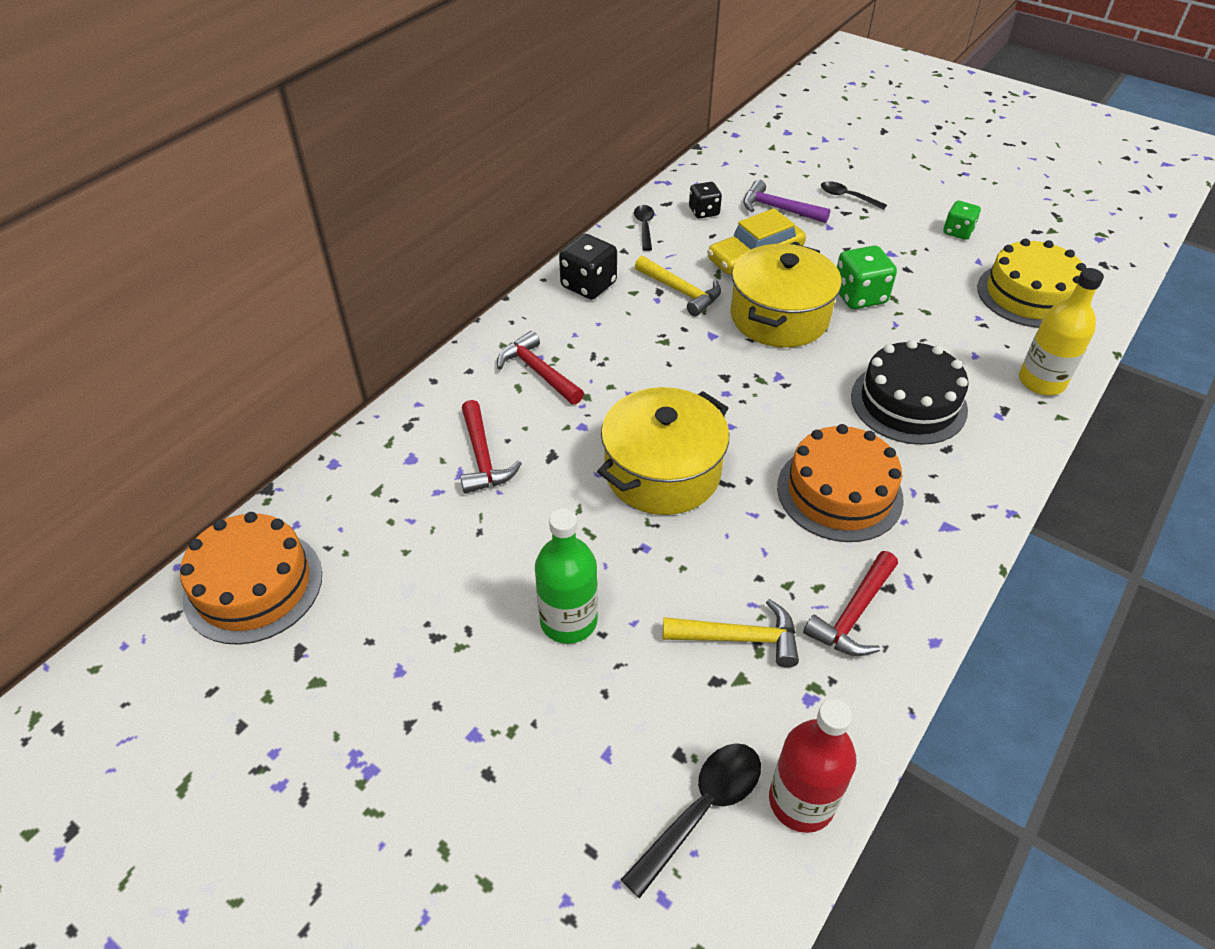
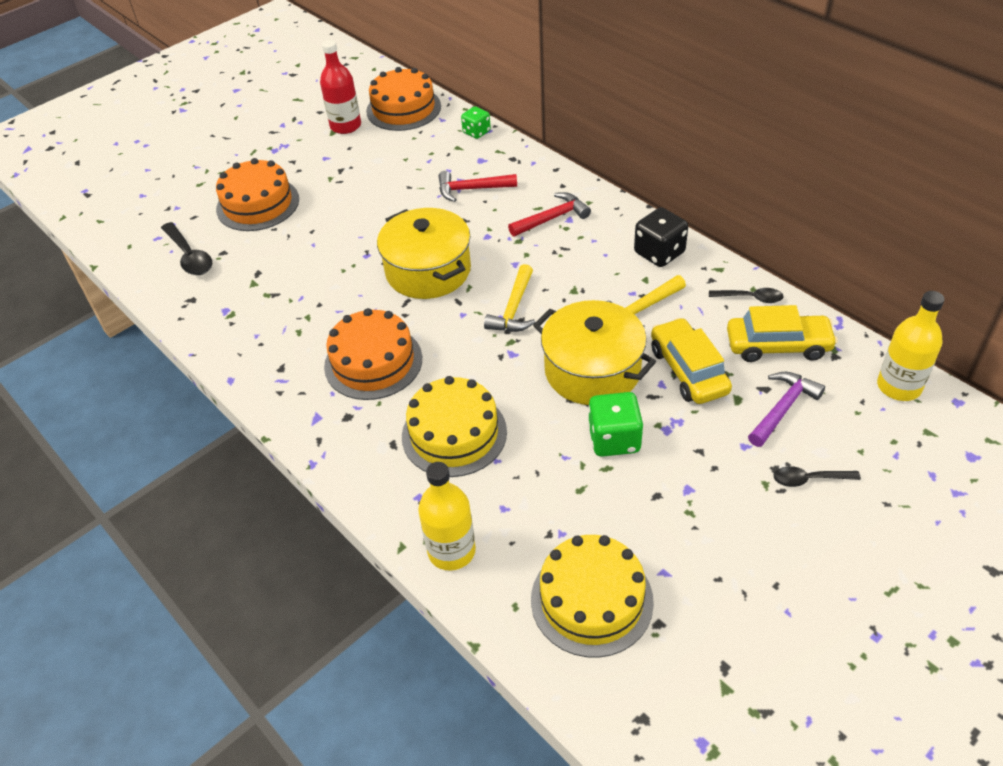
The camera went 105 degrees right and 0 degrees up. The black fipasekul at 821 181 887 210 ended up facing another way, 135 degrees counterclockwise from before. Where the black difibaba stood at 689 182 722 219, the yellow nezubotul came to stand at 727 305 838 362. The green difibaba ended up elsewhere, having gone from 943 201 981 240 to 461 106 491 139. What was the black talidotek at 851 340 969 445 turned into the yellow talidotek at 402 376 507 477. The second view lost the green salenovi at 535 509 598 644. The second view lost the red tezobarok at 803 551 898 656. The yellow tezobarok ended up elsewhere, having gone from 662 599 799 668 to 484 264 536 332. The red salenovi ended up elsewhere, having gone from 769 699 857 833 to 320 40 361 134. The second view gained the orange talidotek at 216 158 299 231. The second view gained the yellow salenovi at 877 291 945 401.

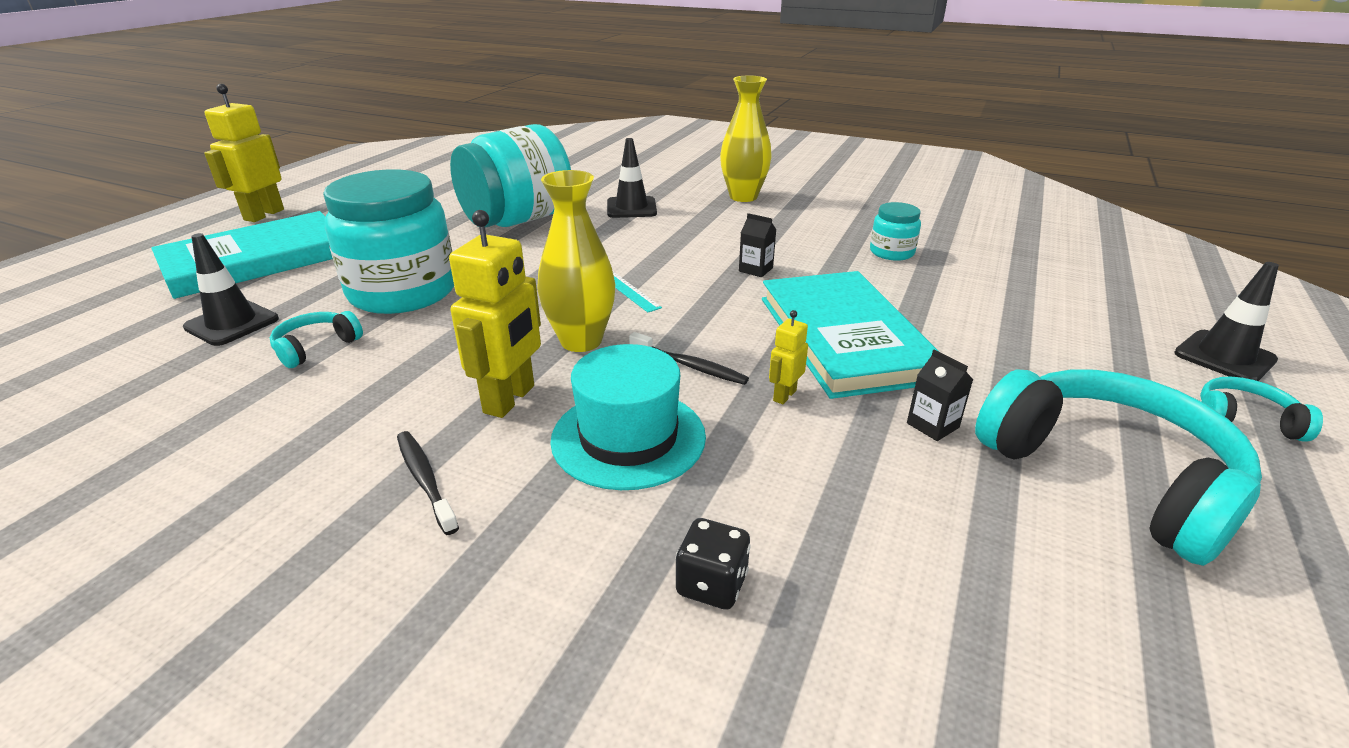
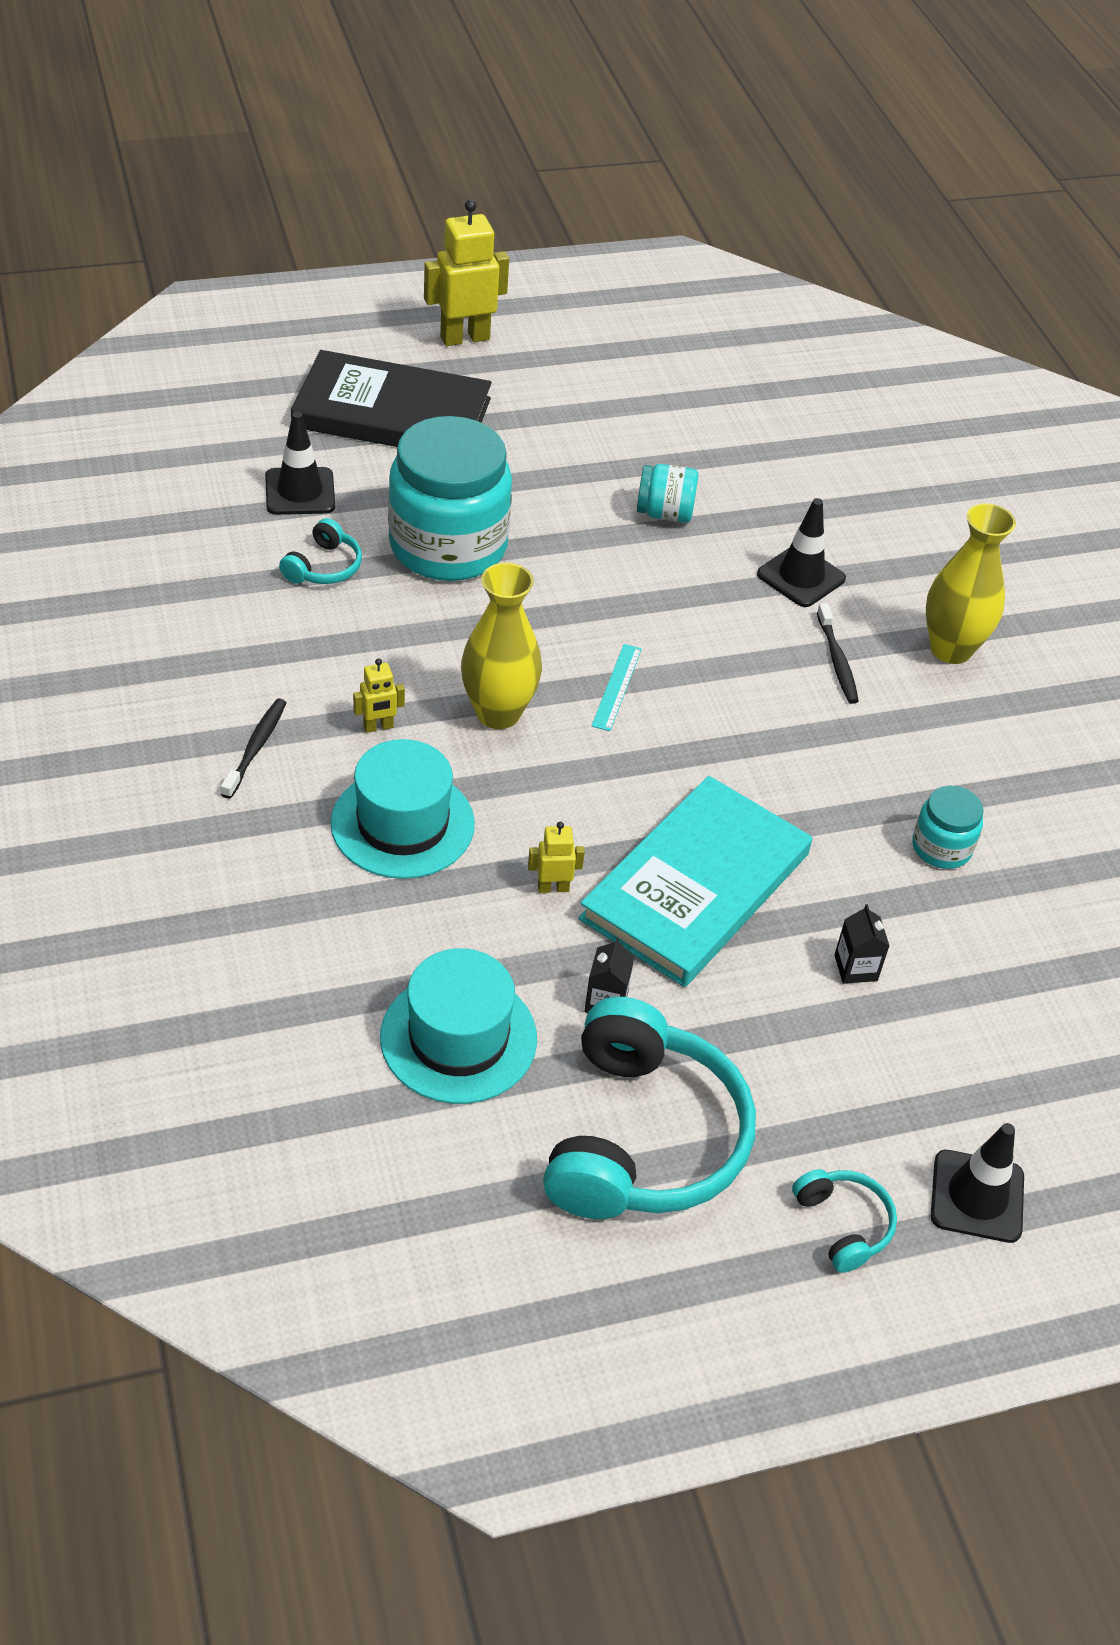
The camera went 45 degrees right and 15 degrees up. The size of the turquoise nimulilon at 450 124 571 228 changed by a factor of 0.46. The size of the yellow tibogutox at 449 210 541 418 changed by a factor of 0.49. What was the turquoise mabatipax at 151 211 333 299 turned into the black mabatipax at 291 350 492 447. The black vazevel ended up elsewhere, having gone from 739 213 776 277 to 834 904 889 984. The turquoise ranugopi at 270 311 363 368 ended up facing another way, 120 degrees clockwise from before. The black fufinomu ended up elsewhere, having gone from 629 332 749 385 to 817 603 859 704. The second view lost the black difibaba at 676 518 751 610. The second view gained the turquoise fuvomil at 380 948 537 1104.

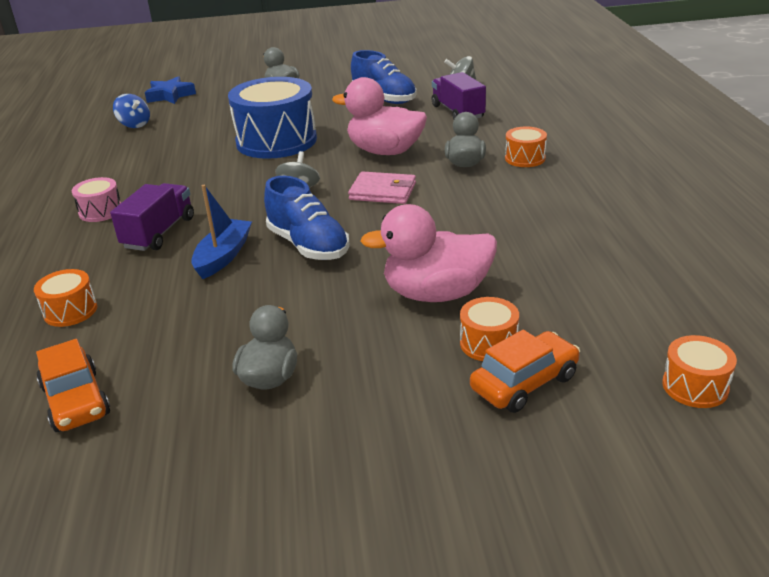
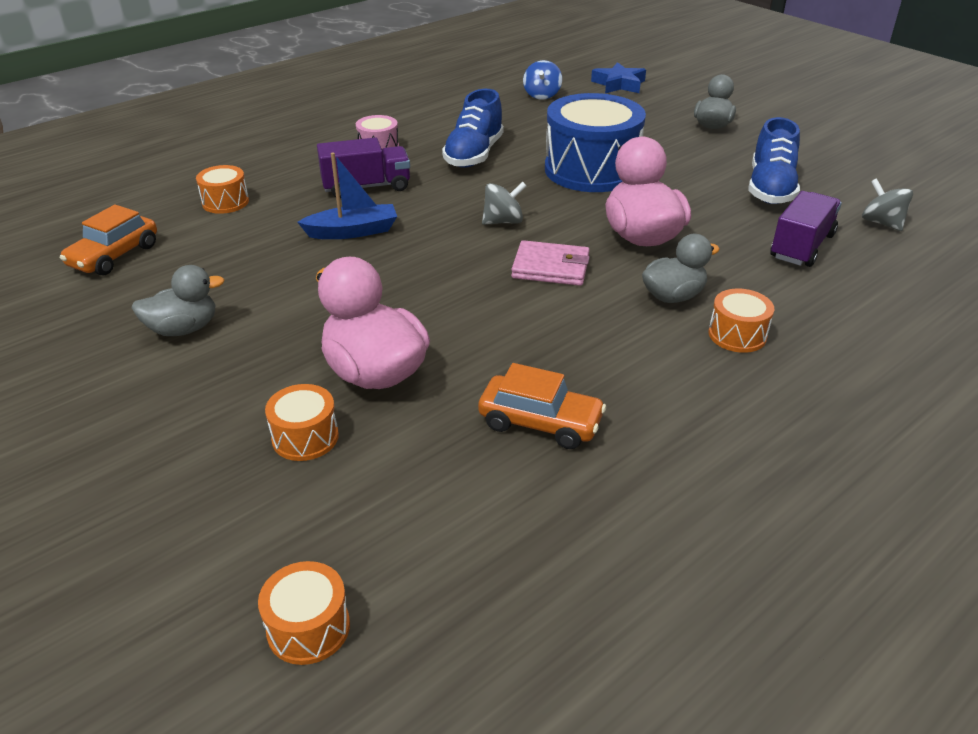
The camera went 55 degrees right and 5 degrees up. The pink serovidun at 348 171 416 204 ended up facing another way, 60 degrees counterclockwise from before. The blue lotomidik ended up elsewhere, having gone from 264 176 350 260 to 442 89 504 168. The orange nezubotul ended up elsewhere, having gone from 470 330 580 413 to 478 363 606 449.

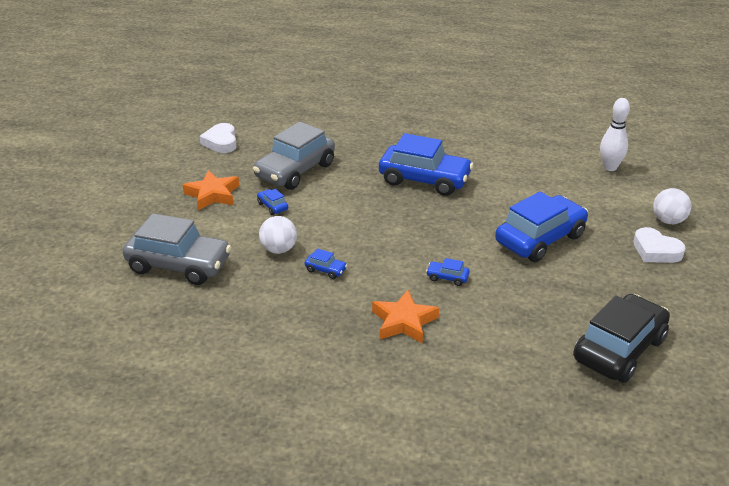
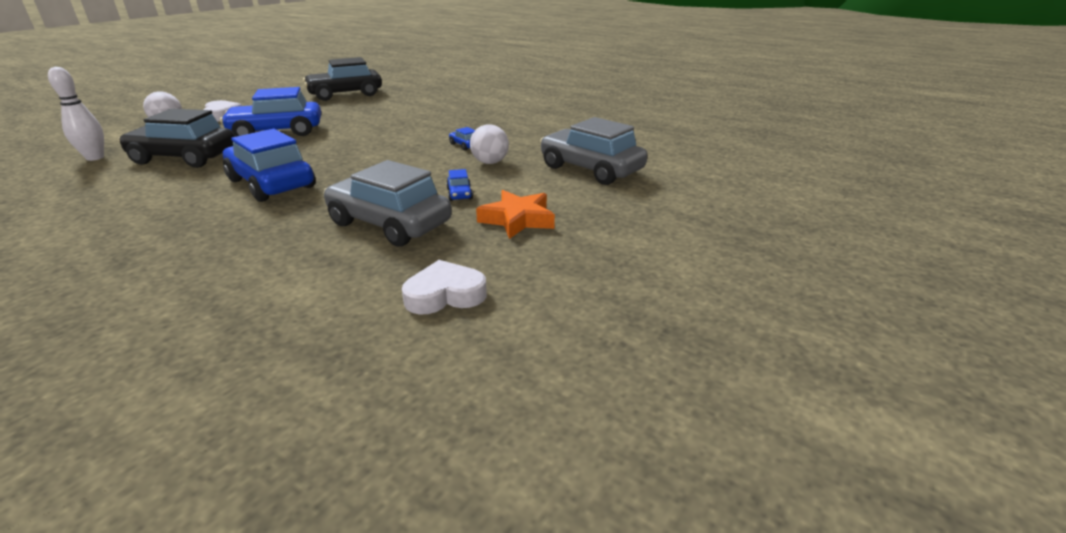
The camera went 155 degrees left and 5 degrees down. The grey nezubotul at 253 121 335 190 ended up facing another way, 120 degrees counterclockwise from before. The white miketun at 200 123 237 153 ended up facing another way, 120 degrees counterclockwise from before. The second view lost the blue nezubotul at 426 258 470 286. The second view lost the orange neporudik at 372 290 439 343. The second view gained the black nezubotul at 118 109 235 168.

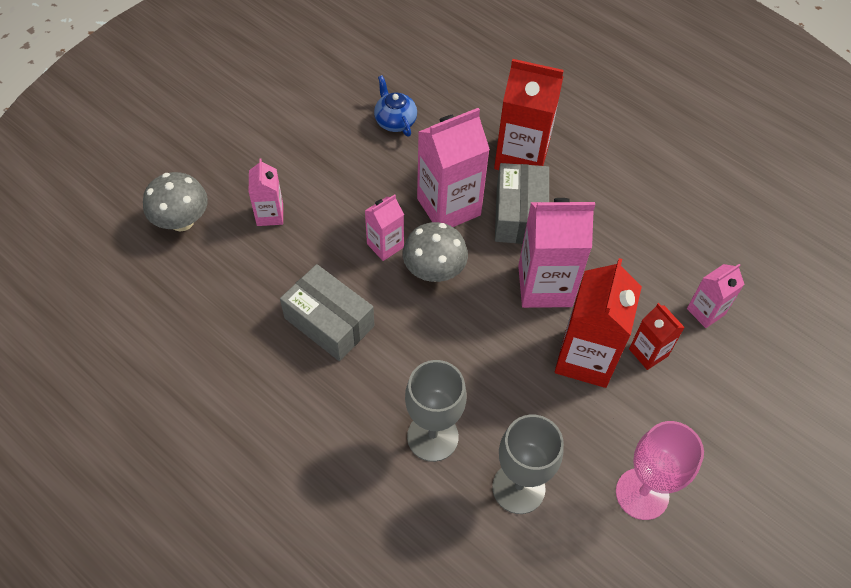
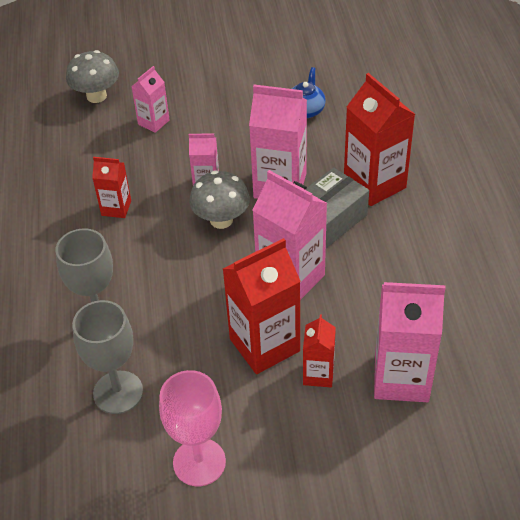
The camera went 45 degrees right and 10 degrees down. Where the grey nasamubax stood at 280 264 375 361, the red vazevel came to stand at 92 157 131 218. The size of the pink vazevel at 687 264 745 328 changed by a factor of 1.84.

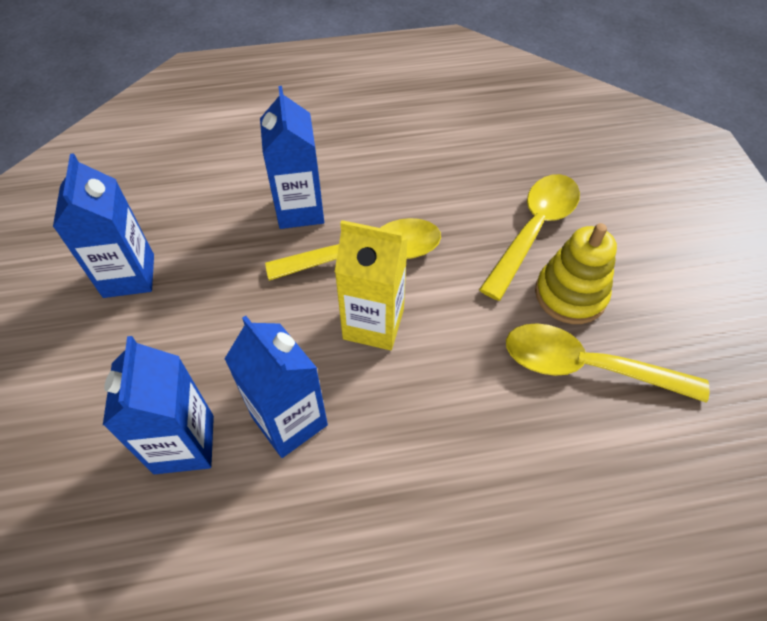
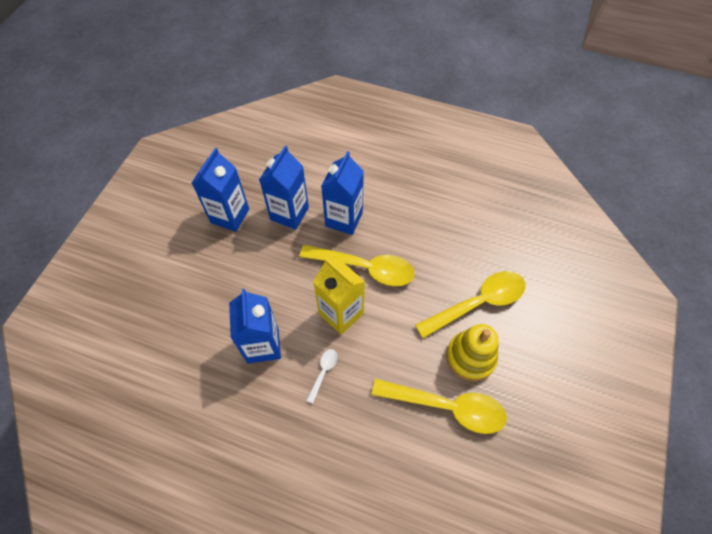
The camera went 30 degrees right and 5 degrees up. The yellow fipasekul at 506 323 709 403 ended up facing another way, 150 degrees clockwise from before. The blue vazevel ended up elsewhere, having gone from 103 336 214 474 to 259 146 309 230. The second view gained the white fipasekul at 306 349 338 404.

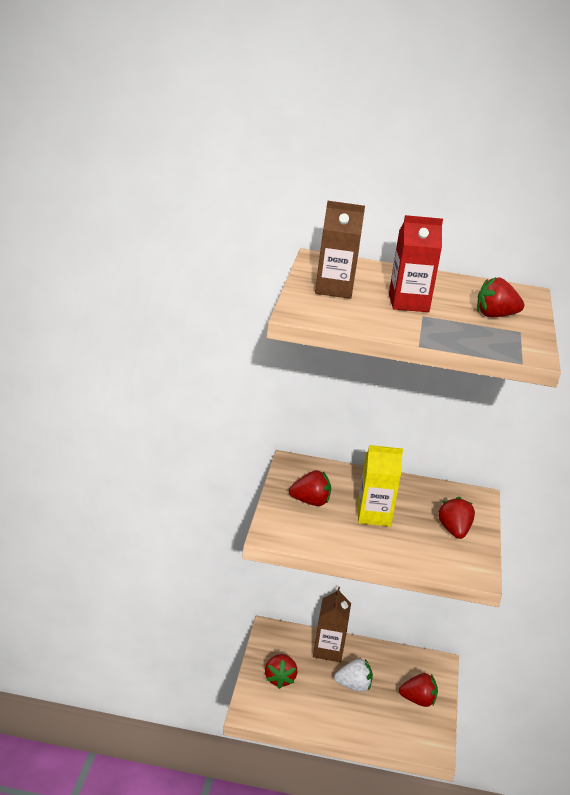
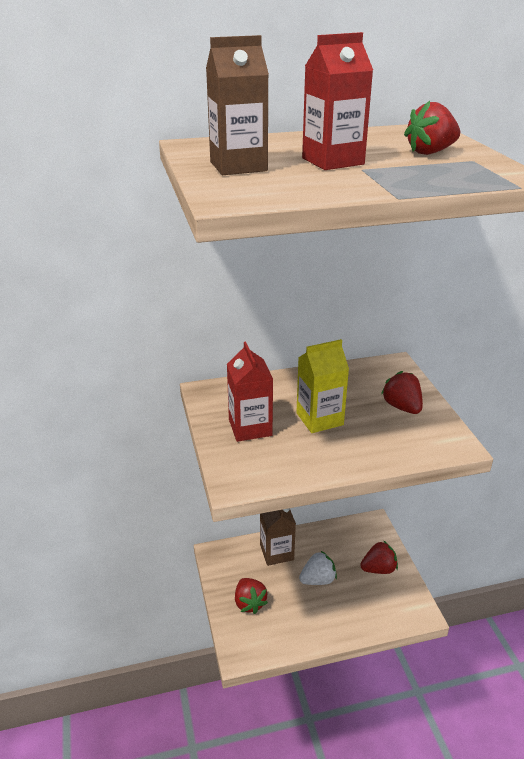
The camera went 20 degrees left and 5 degrees up. Where the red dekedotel stood at 289 470 331 506, the red vazevel came to stand at 227 341 273 442.

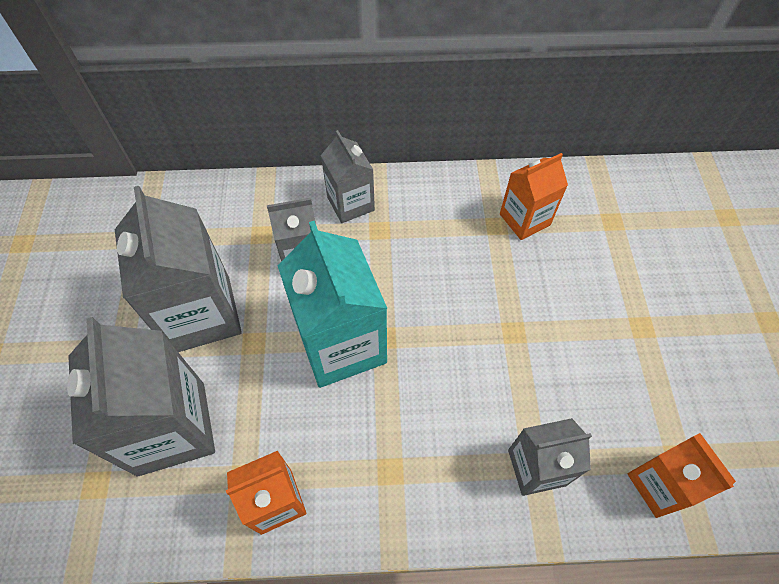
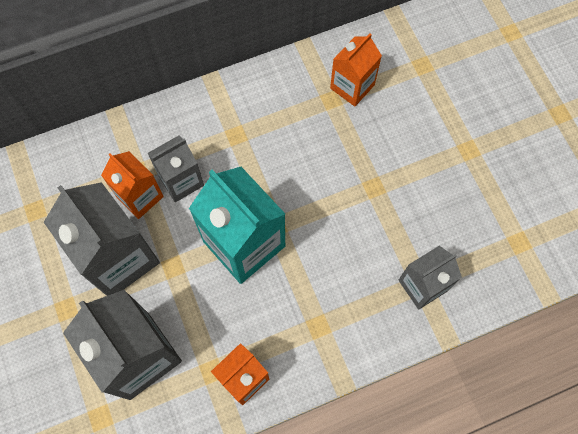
The camera went 20 degrees left and 10 degrees up. The second view lost the grey vazevel at 321 130 375 223. The orange vazevel ended up elsewhere, having gone from 628 433 736 518 to 101 151 164 219.

